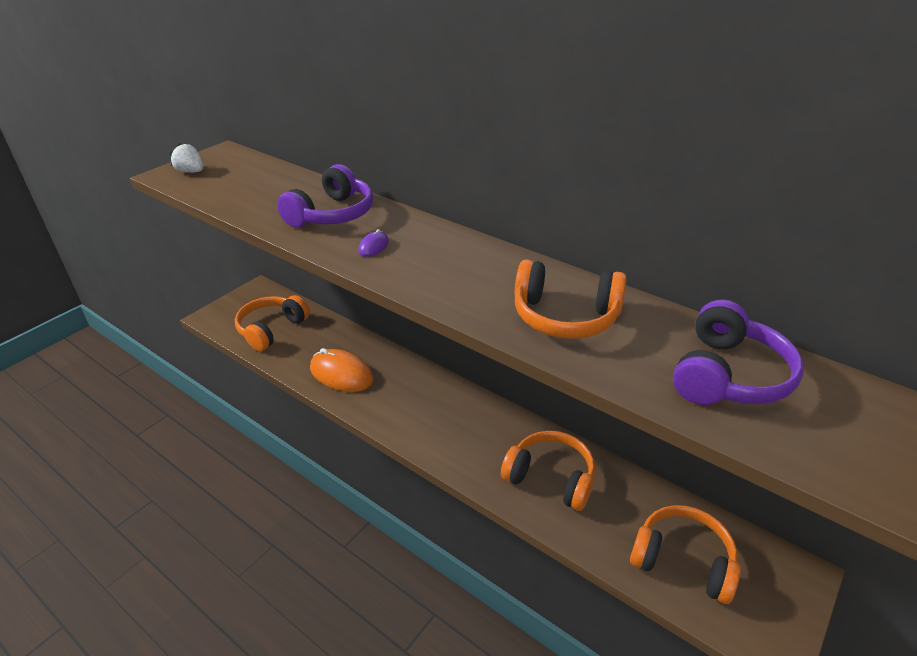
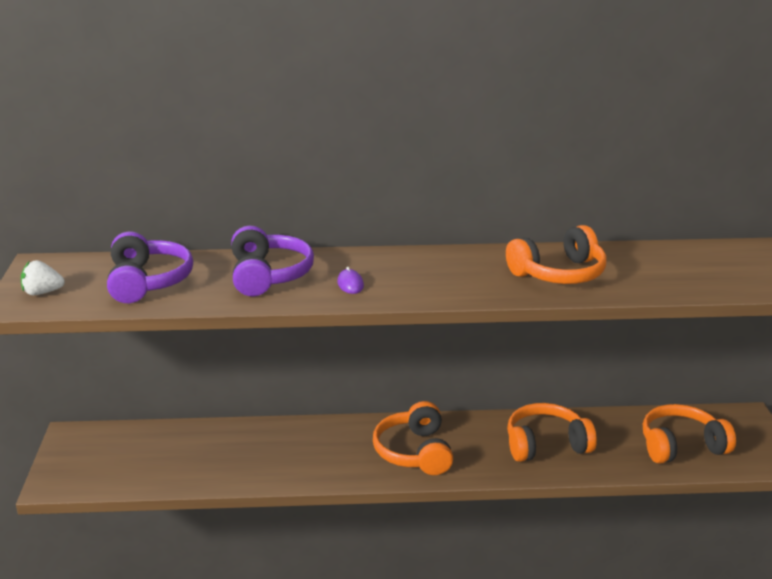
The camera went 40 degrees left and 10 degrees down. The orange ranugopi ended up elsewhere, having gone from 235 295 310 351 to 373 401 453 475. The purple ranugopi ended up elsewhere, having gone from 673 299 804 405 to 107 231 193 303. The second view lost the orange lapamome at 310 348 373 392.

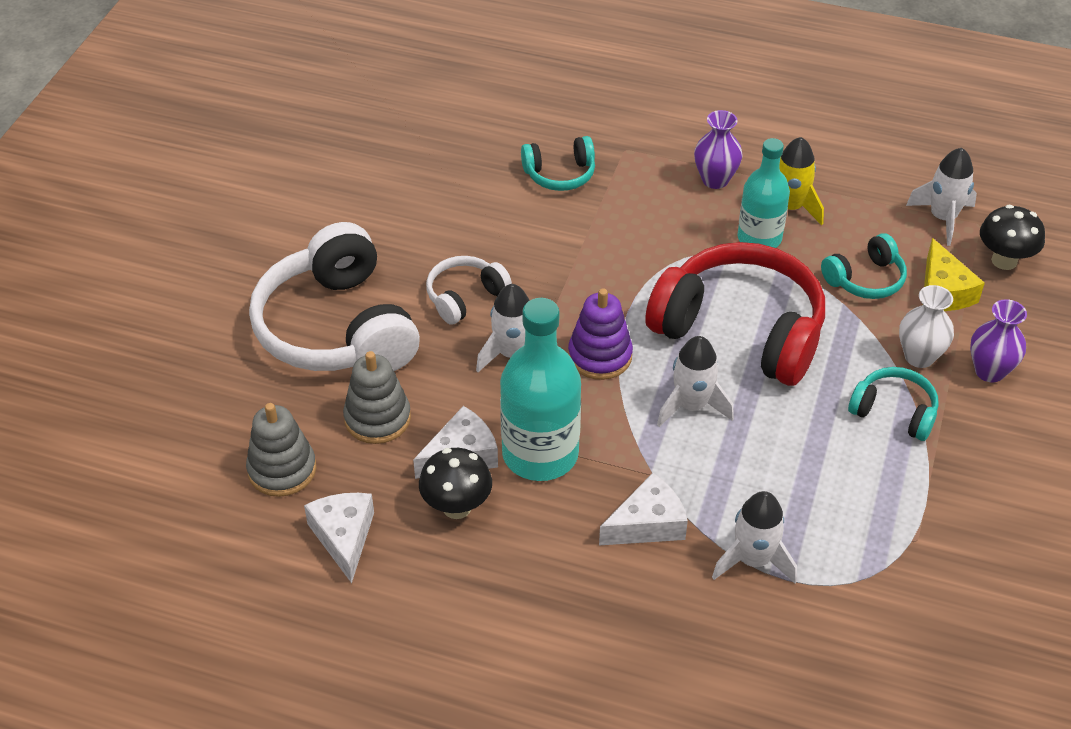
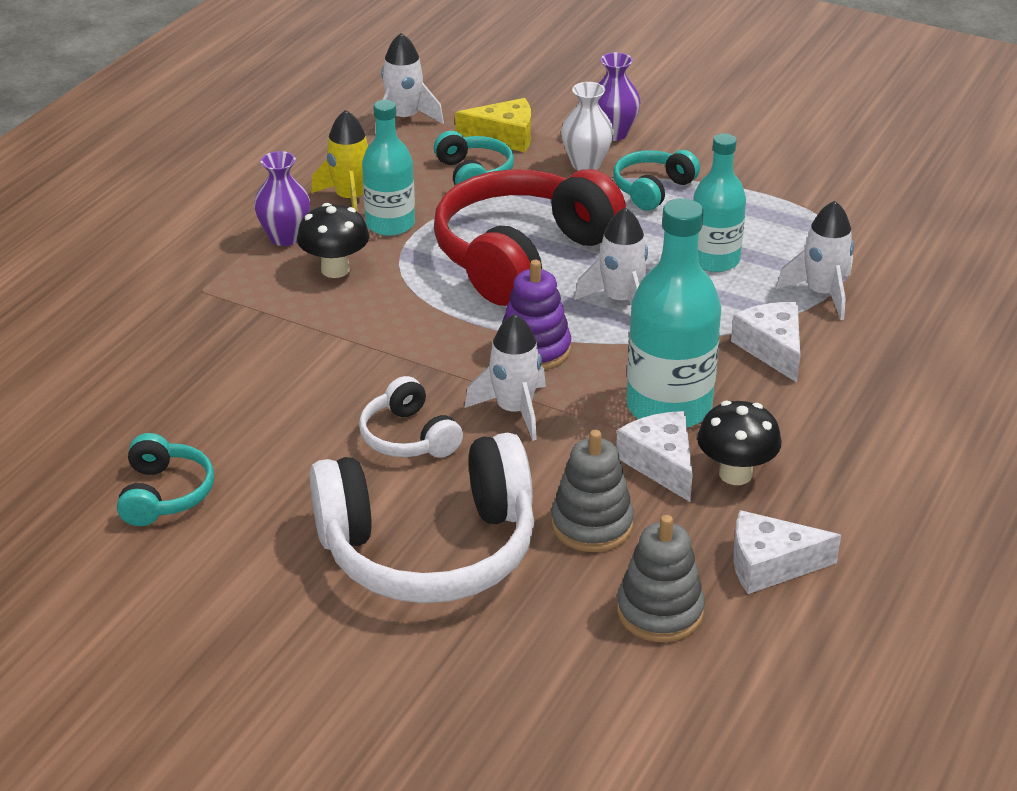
The camera went 80 degrees left and 10 degrees down. The turquoise ranugopi ended up elsewhere, having gone from 521 136 595 191 to 117 433 214 526. The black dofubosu ended up elsewhere, having gone from 980 205 1045 270 to 297 203 369 278. The second view gained the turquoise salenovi at 693 133 746 272.

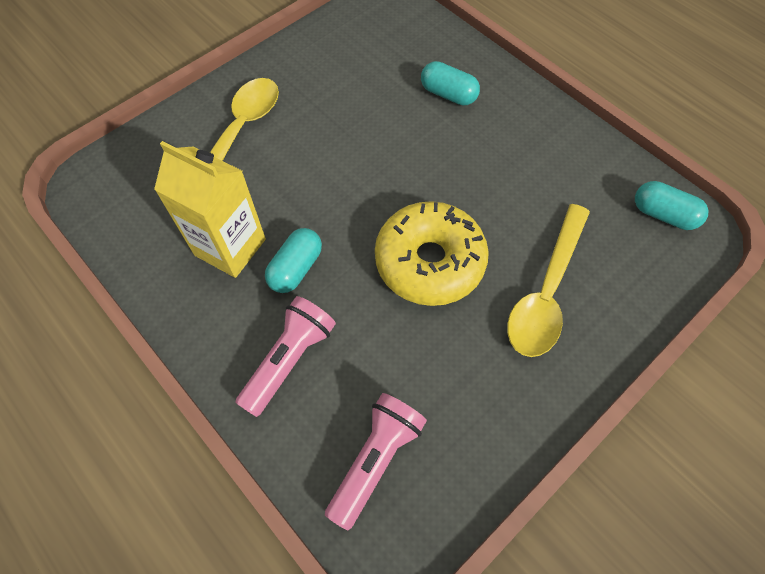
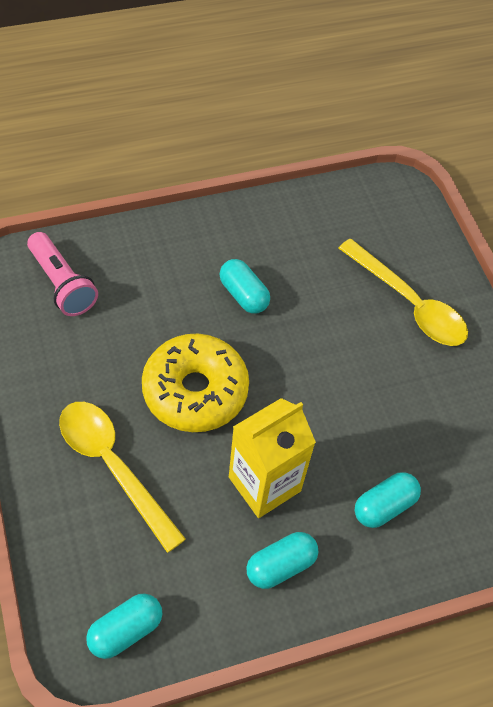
The camera went 110 degrees right and 5 degrees down. The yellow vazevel ended up elsewhere, having gone from 154 141 266 278 to 229 398 316 518. The second view lost the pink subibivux at 235 296 336 417. The second view gained the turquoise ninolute at 247 532 318 589.

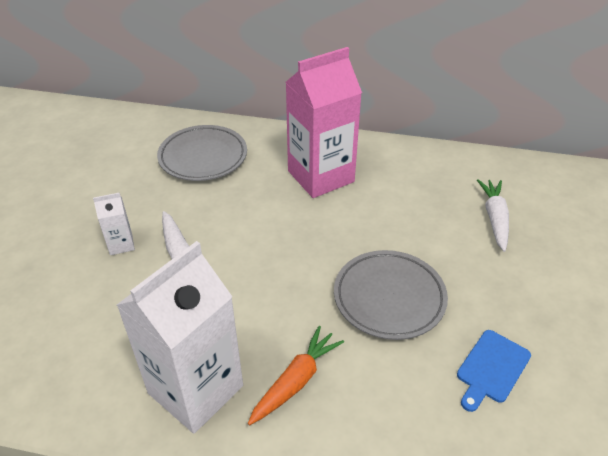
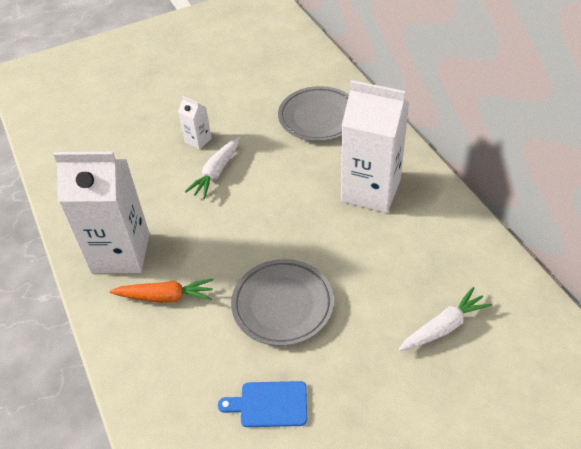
The camera went 55 degrees right and 5 degrees up. What was the pink vazevel at 286 47 362 198 turned into the white vazevel at 341 80 409 213.

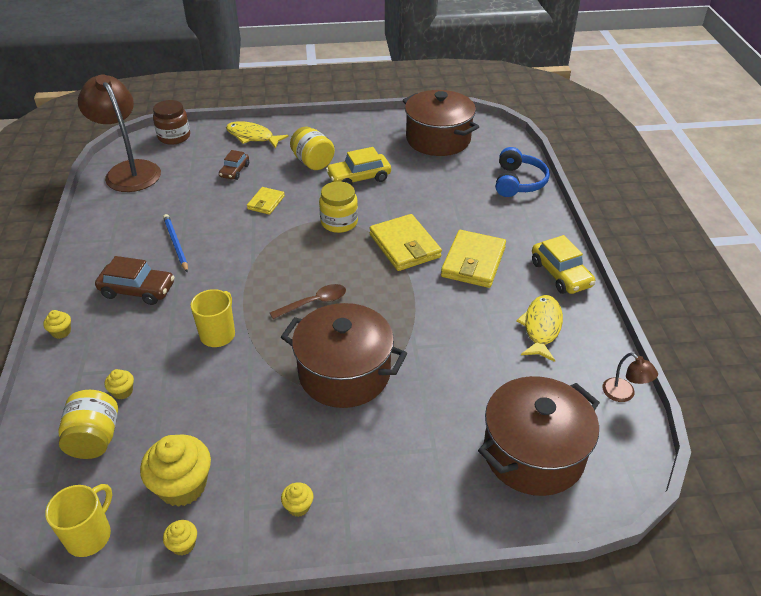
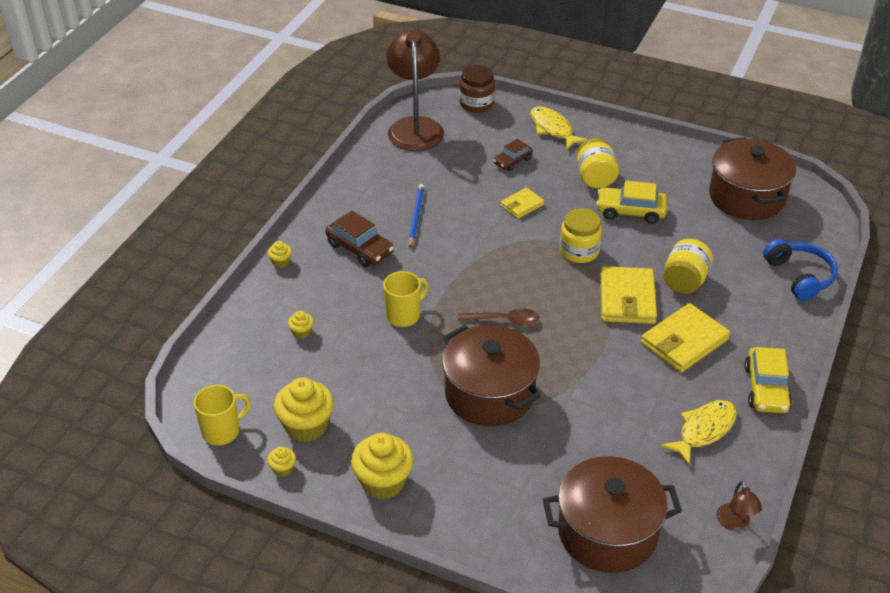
The camera went 30 degrees right and 0 degrees up. The blue ranugopi at 496 147 550 197 ended up facing another way, 60 degrees counterclockwise from before. The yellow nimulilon ended up elsewhere, having gone from 58 390 118 459 to 664 239 713 294. The size of the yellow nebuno at 281 483 313 517 changed by a factor of 2.14.

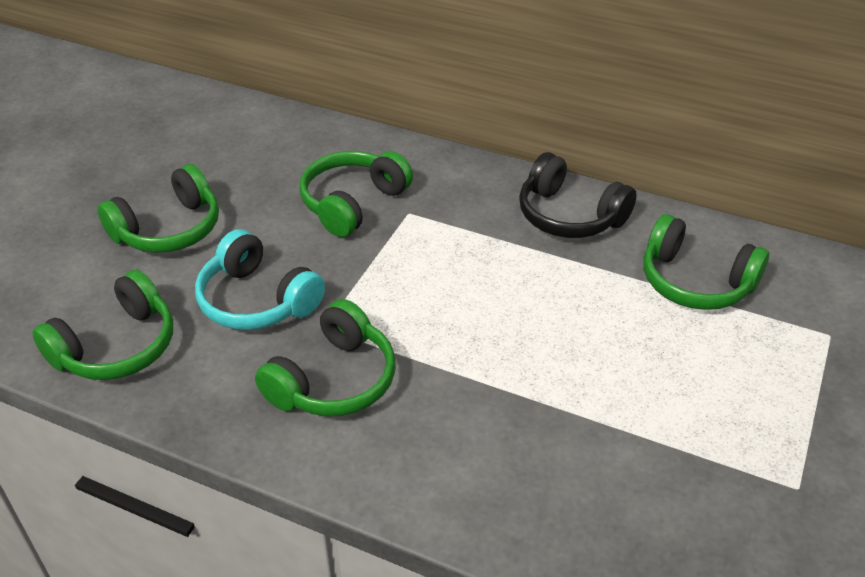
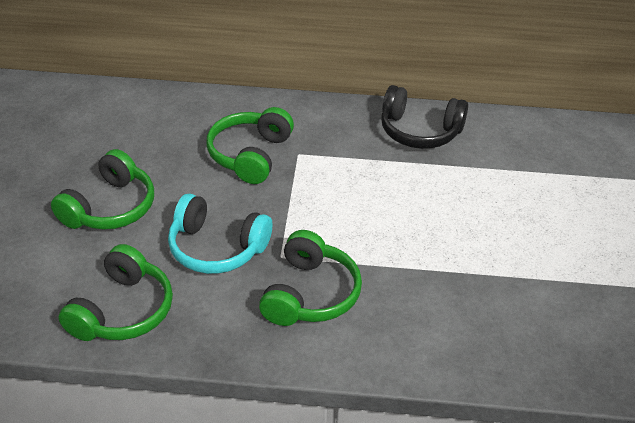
The camera went 20 degrees left and 0 degrees up. The second view lost the green ranugopi at 644 214 769 310.

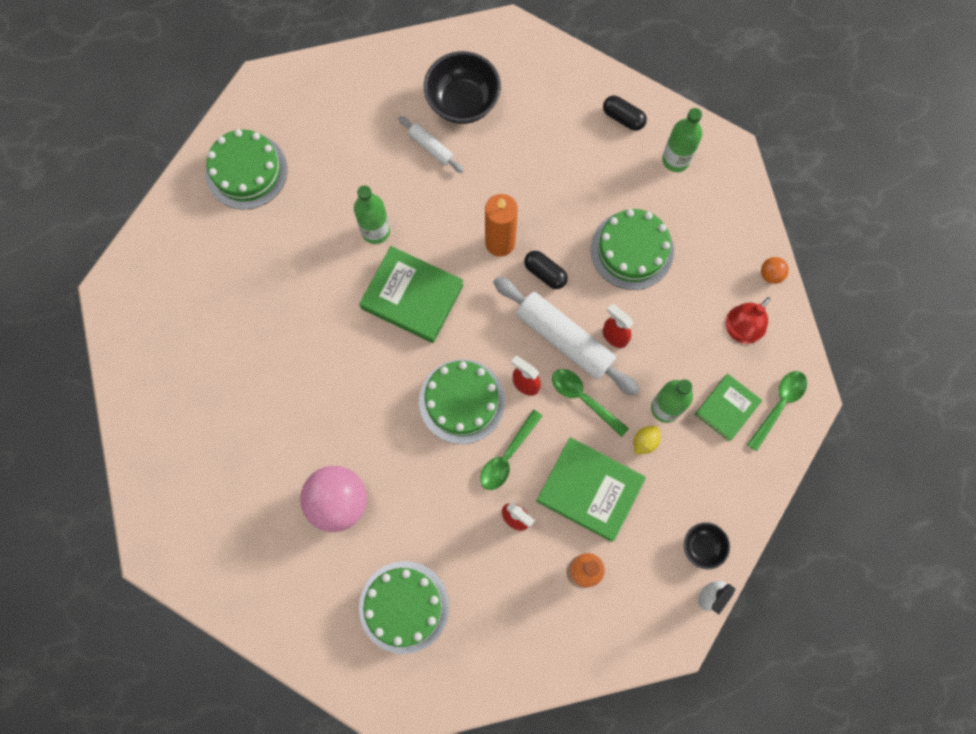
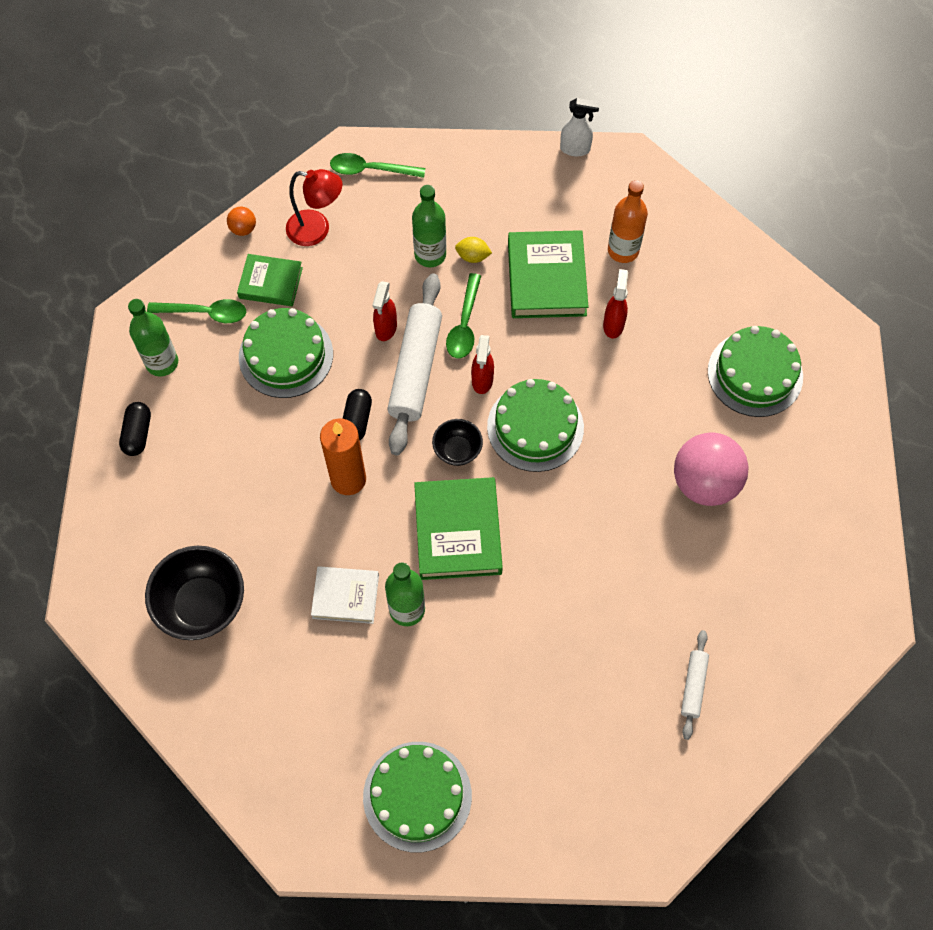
The camera went 120 degrees left and 10 degrees down. The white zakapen ended up elsewhere, having gone from 398 116 464 173 to 681 630 709 740. The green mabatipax ended up elsewhere, having gone from 695 374 762 442 to 237 254 303 306. The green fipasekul ended up elsewhere, having gone from 480 410 542 490 to 147 299 246 323. The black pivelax ended up elsewhere, having gone from 684 522 730 569 to 432 419 483 466. The second view gained the white mabatipax at 311 566 379 624.

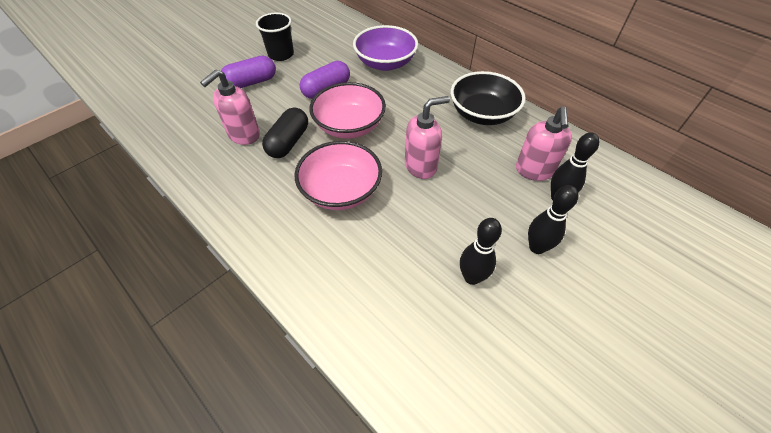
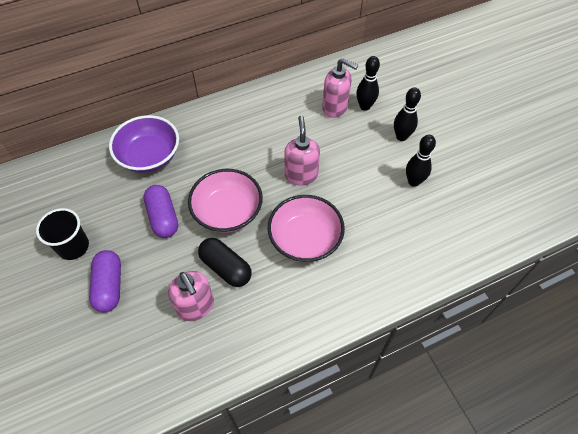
The camera went 70 degrees left and 5 degrees up. The second view lost the black pivelax at 451 71 526 125.

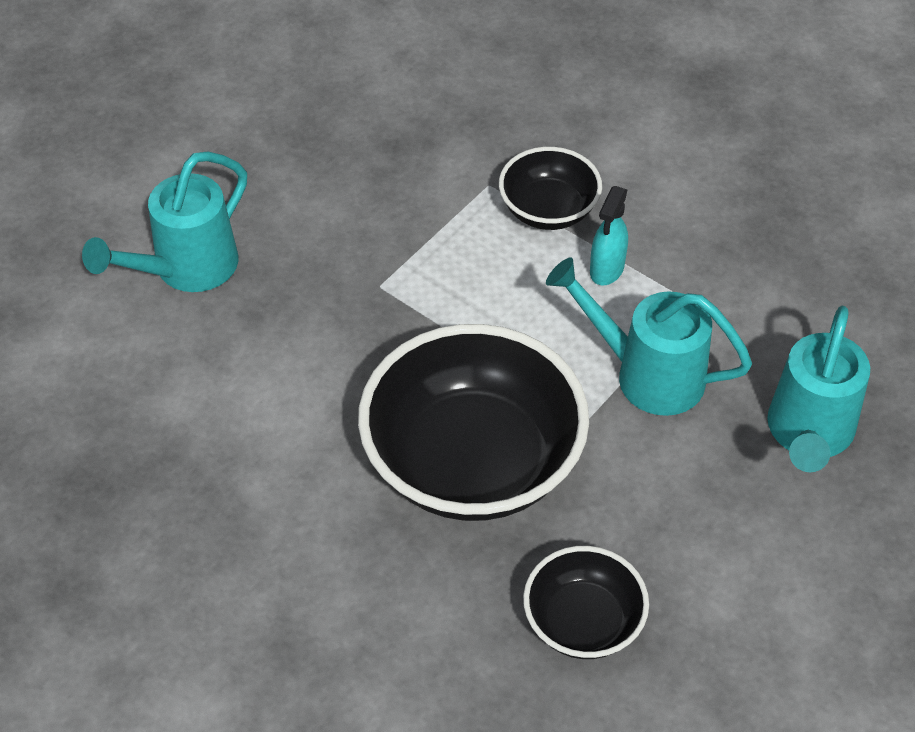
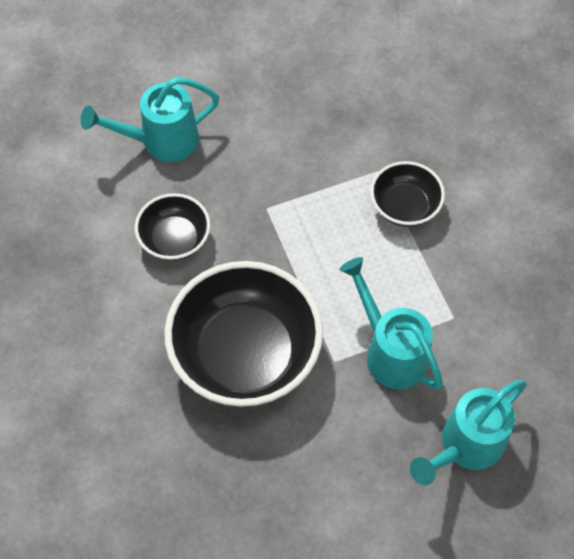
The camera went 30 degrees right and 10 degrees up. The second view lost the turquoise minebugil at 590 186 628 286. The black pivelax ended up elsewhere, having gone from 523 546 649 659 to 135 193 210 261.

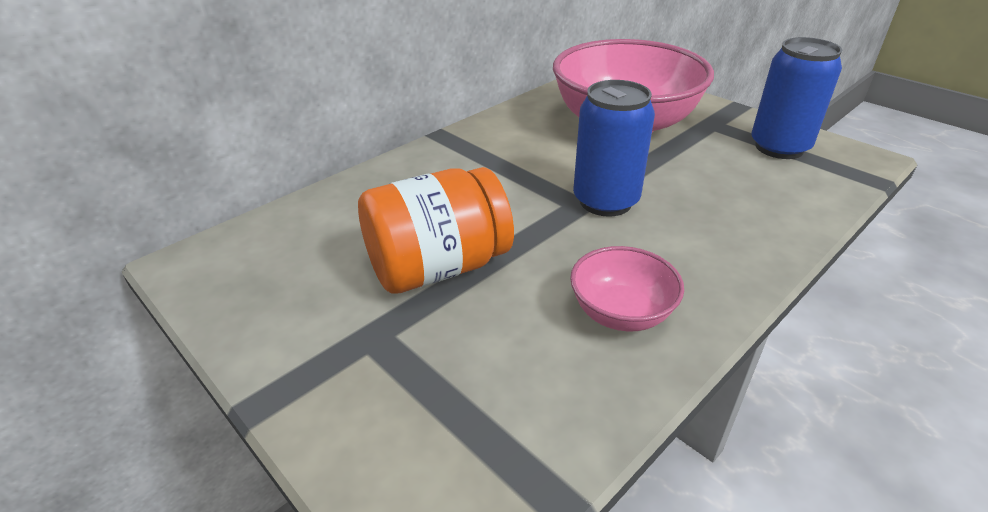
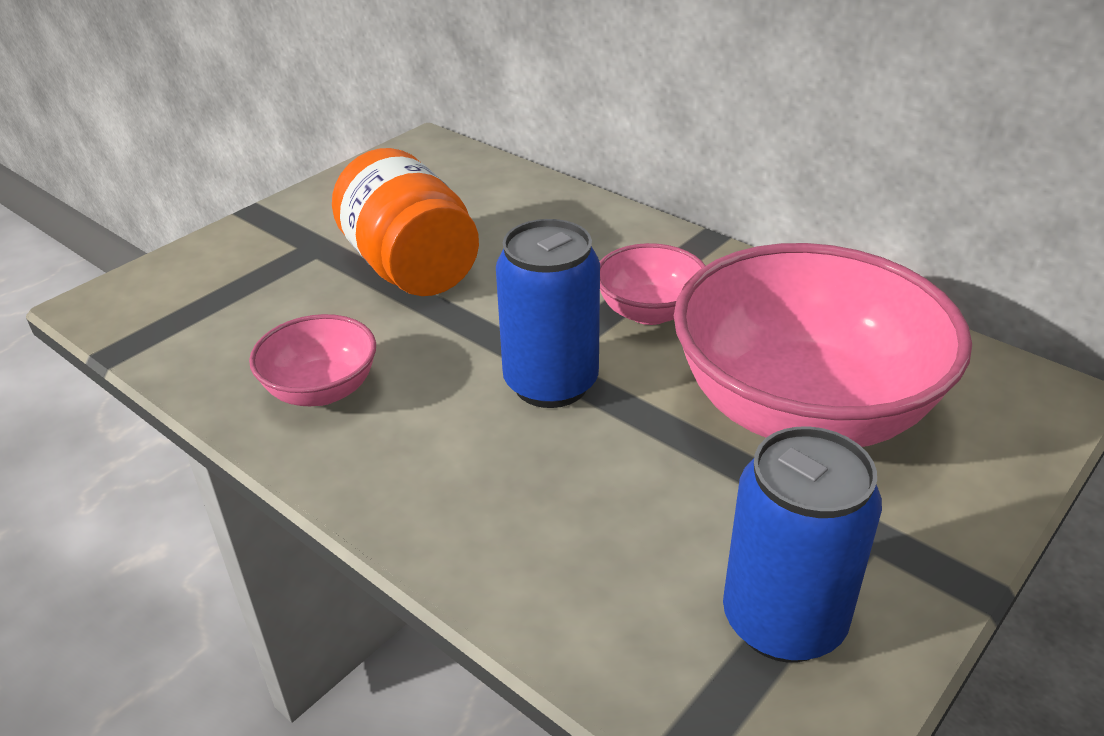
The camera went 85 degrees right and 0 degrees up. The second view gained the pink pivelax at 600 243 706 325.

